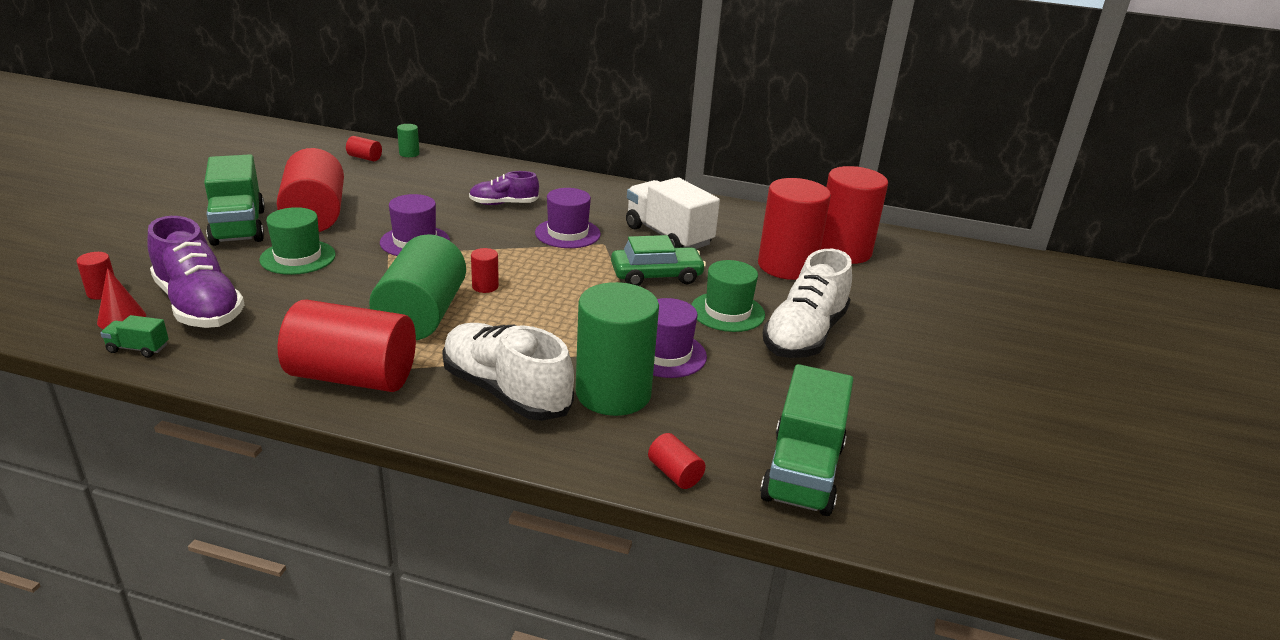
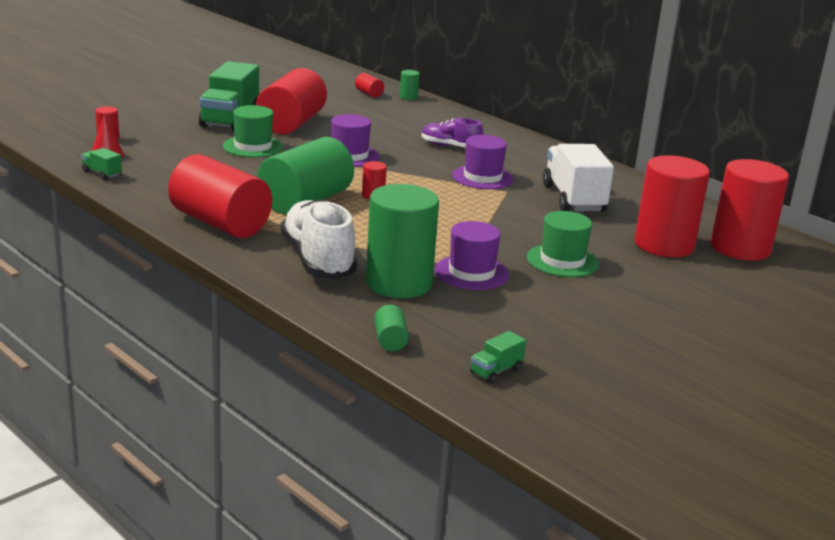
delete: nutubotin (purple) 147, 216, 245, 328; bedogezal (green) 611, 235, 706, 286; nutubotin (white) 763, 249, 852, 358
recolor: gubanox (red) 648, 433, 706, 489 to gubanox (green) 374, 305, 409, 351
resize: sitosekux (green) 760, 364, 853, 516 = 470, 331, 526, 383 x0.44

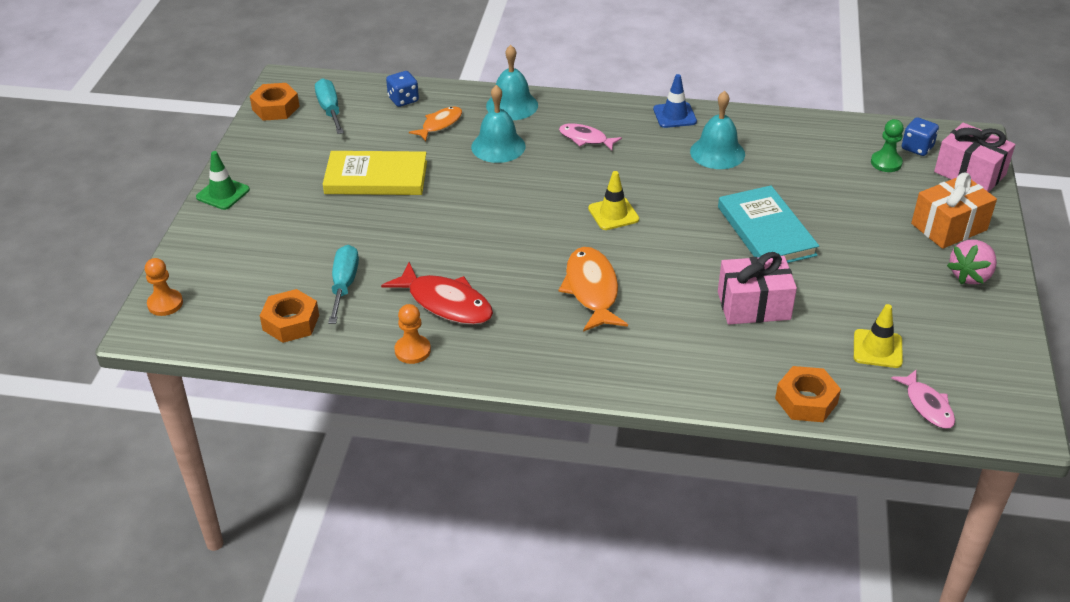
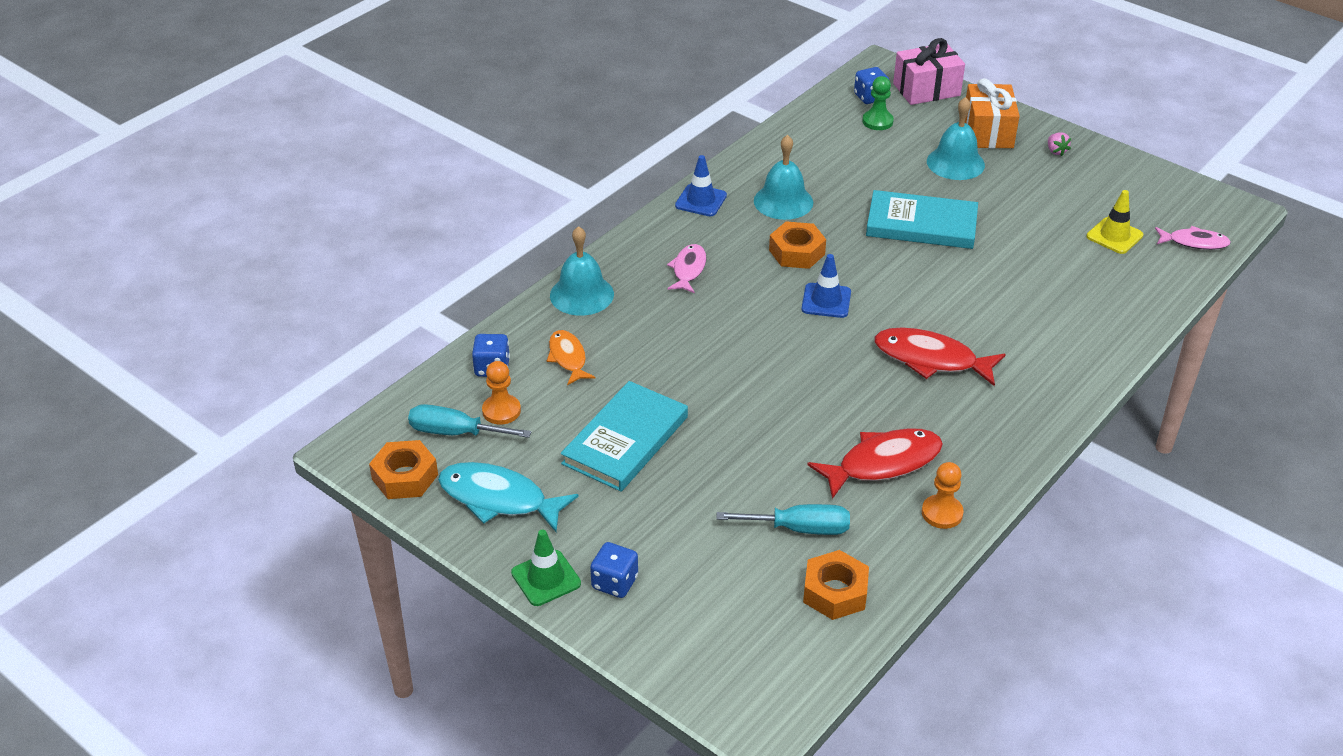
delete: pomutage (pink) 718, 252, 797, 324
insert: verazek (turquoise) 438, 462, 579, 532; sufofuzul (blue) 590, 542, 638, 598
move: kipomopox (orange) 145, 258, 183, 316 to 482, 361, 521, 425; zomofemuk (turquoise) 471, 85, 526, 163 to 927, 97, 985, 180; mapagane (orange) 775, 366, 841, 422 to 769, 221, 826, 269
recolor: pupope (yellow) 323, 151, 427, 195 to pupope (turquoise) 561, 381, 688, 492; verazek (orange) 558, 247, 628, 332 to verazek (red) 874, 327, 1006, 386; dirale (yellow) 588, 171, 639, 230 to dirale (blue) 802, 254, 851, 318
rotate: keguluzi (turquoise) 328, 245, 359, 324 = 716, 504, 850, 535 150 degrees clockwise; verazek (pink) 559, 124, 622, 151 = 667, 244, 706, 293 135 degrees clockwise
resize: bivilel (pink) 947, 240, 997, 284 = 1048, 132, 1071, 156 x0.54

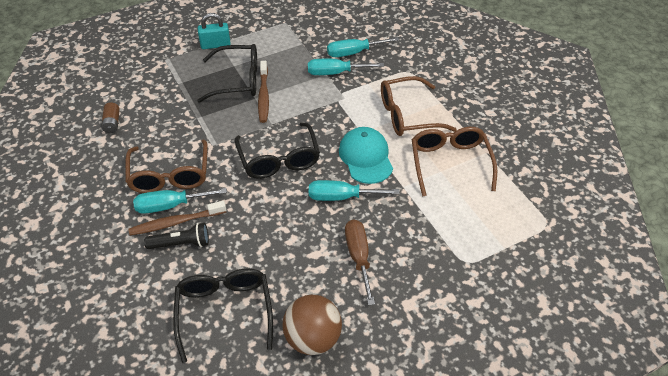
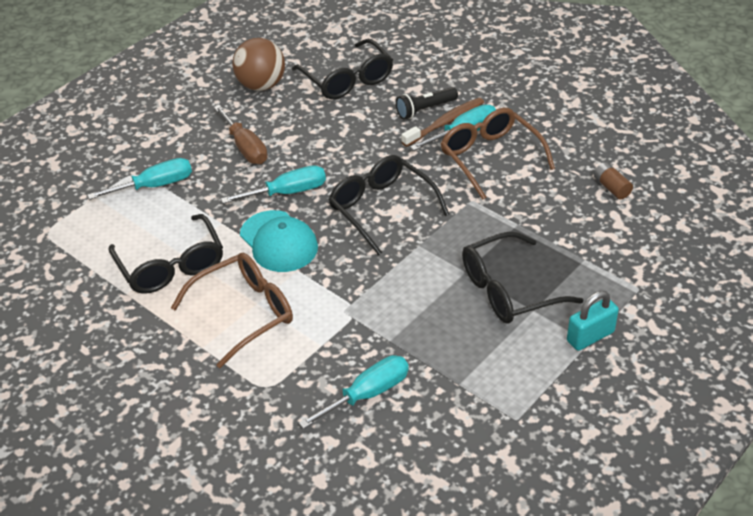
delete: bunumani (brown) 258, 61, 269, 123
move: keguluzi (turquoise) 308, 59, 384, 75 to 87, 158, 192, 200
recolor: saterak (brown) 412, 127, 497, 197 to saterak (black) 108, 214, 223, 294

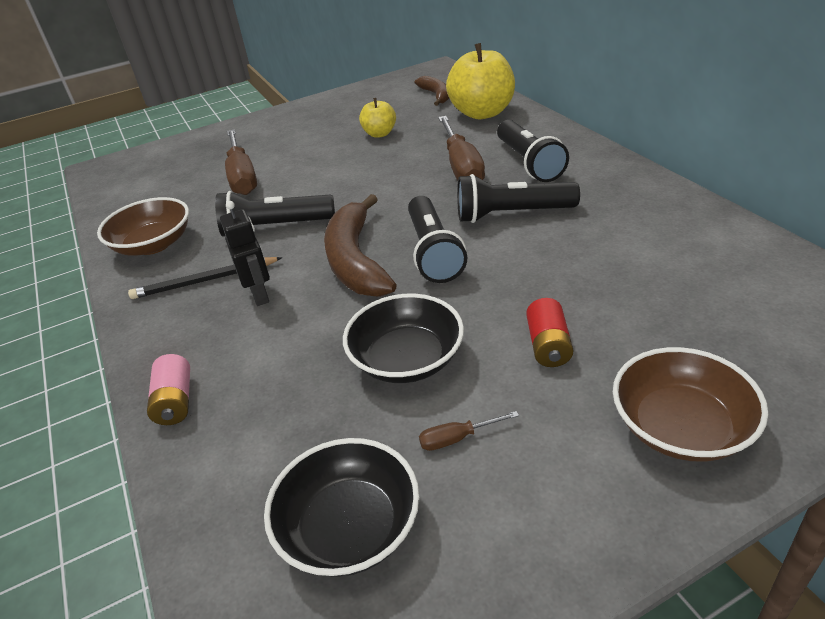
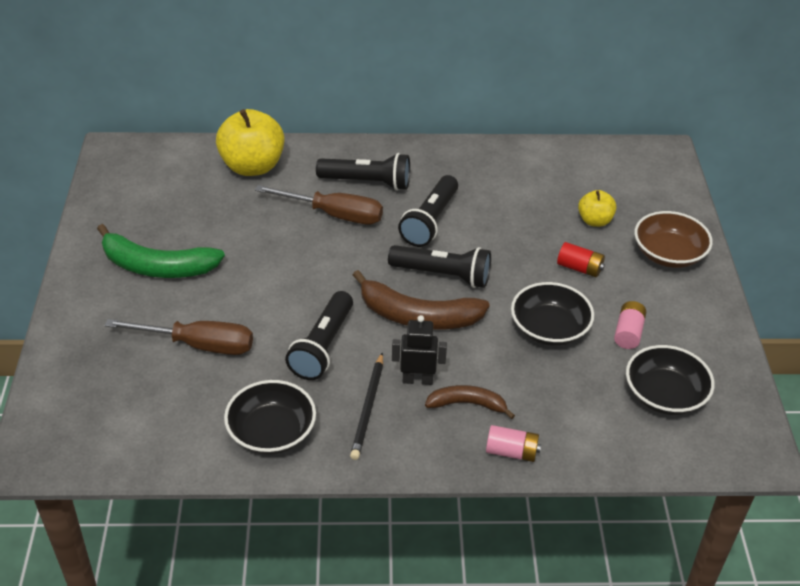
insert: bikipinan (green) 97, 224, 225, 278
move: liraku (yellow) 359, 98, 396, 138 to 578, 190, 616, 227; bikipinan (brown) 415, 76, 449, 106 to 425, 385, 515, 419
replace: keguluzi (brown) 419, 411, 519, 451 to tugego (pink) 614, 301, 646, 349
recolor: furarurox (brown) 97, 197, 189, 255 to furarurox (black) 224, 380, 316, 455

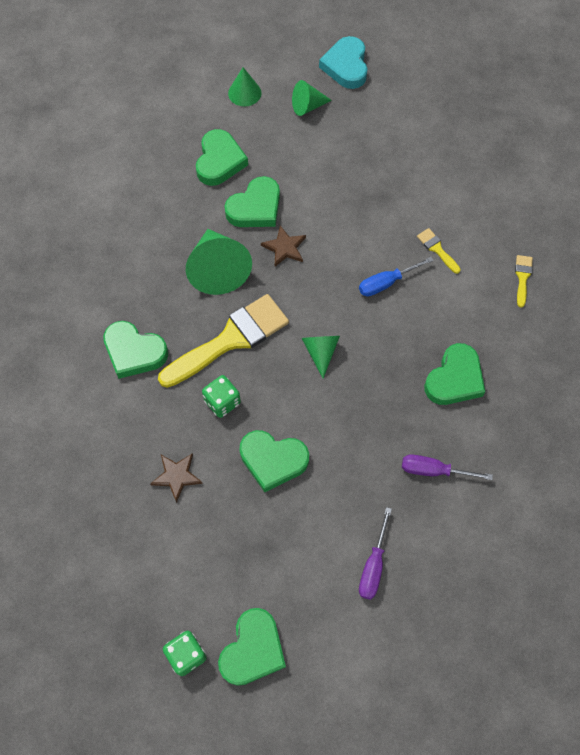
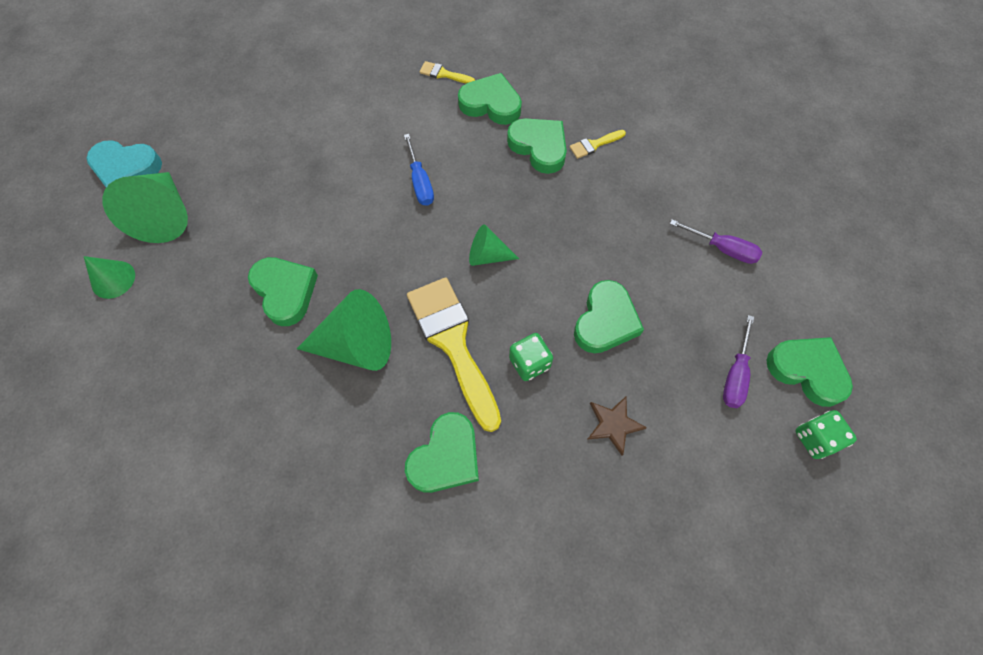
delete: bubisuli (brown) 261, 225, 306, 267
move: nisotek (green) 196, 129, 248, 186 to 458, 73, 522, 125; keguluzi (purple) 402, 455, 493, 480 to 723, 315, 754, 408; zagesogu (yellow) 417, 228, 461, 274 to 569, 130, 626, 159
resize: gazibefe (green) 292, 80, 332, 116 = 102, 172, 188, 243 x1.77

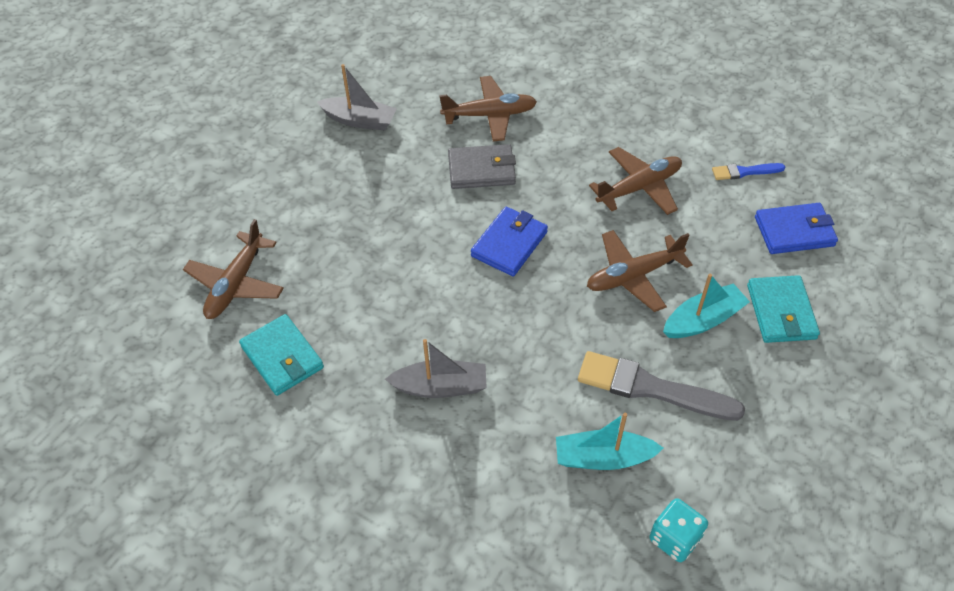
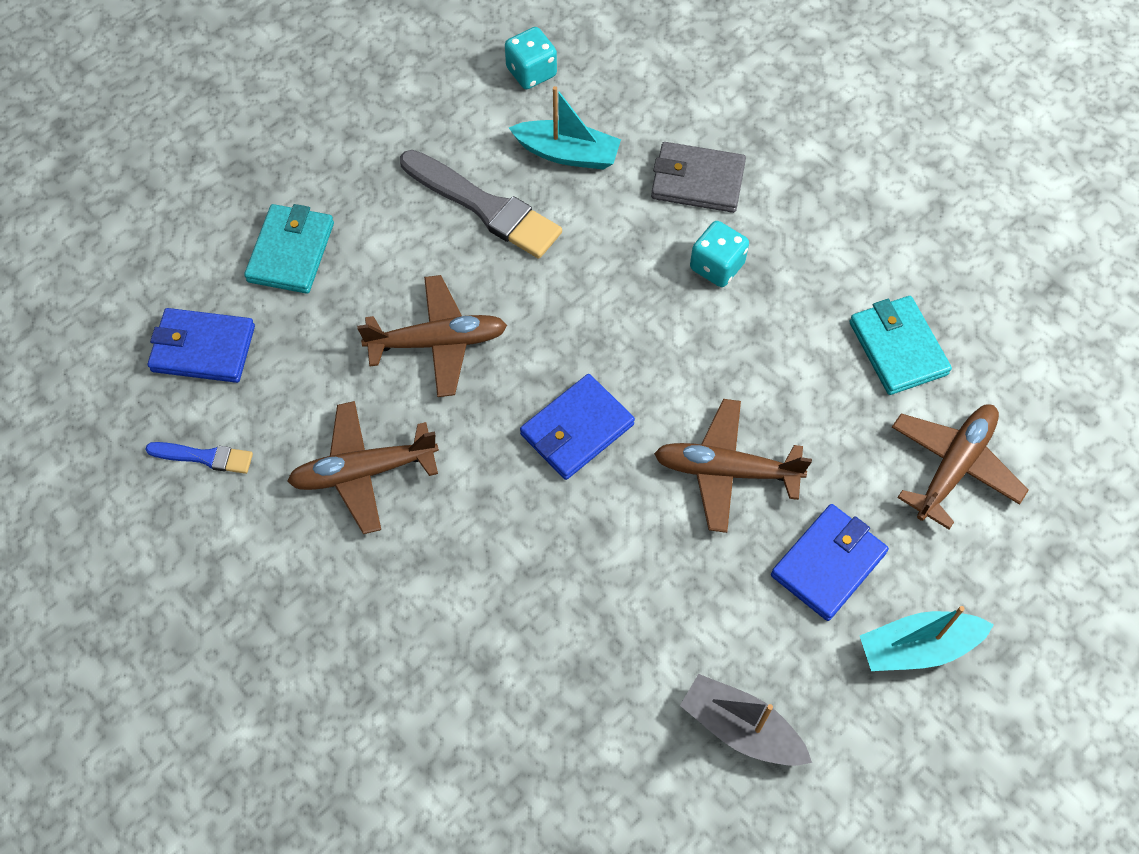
insert: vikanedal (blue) 771, 504, 889, 621
move: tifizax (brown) 439, 76, 537, 141 to 654, 399, 812, 533; vikanedal (grey) 448, 144, 516, 189 to 651, 142, 746, 213; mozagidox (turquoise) 663, 274, 750, 338 to 860, 606, 994, 671
replace: mozagidox (grey) 385, 339, 487, 398 to sufofuzul (turquoise) 690, 221, 749, 287

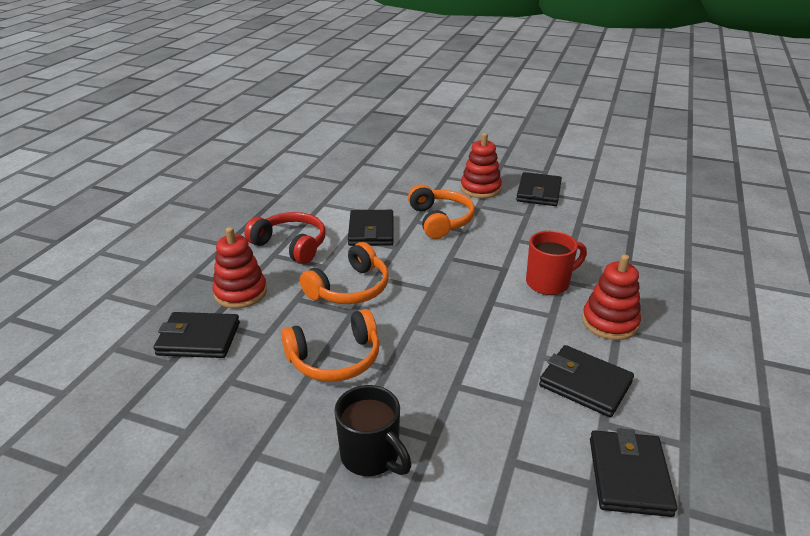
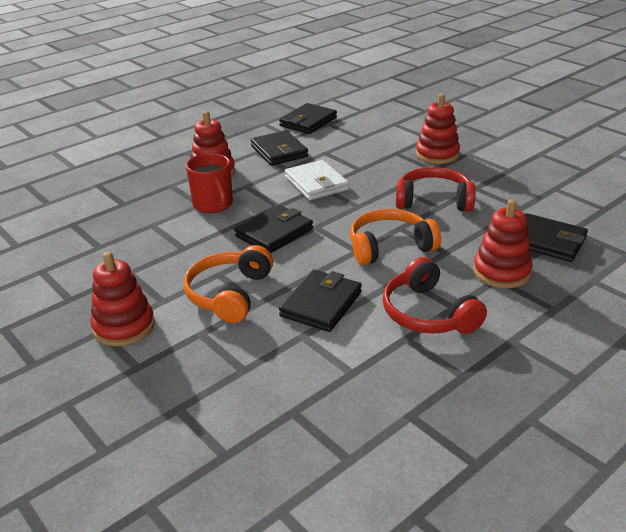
insert: vikanedal (white) 285, 160, 349, 200
move: vikanedal (black) 516, 172, 562, 206 to 235, 205, 313, 253
replace: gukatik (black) 334, 385, 412, 476 to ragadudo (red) 416, 94, 460, 164
recolor: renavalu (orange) 281, 309, 380, 382 to renavalu (red) 396, 167, 476, 212
rotate: gukatik (red) 526, 231, 587, 295 = 186, 153, 233, 213 120 degrees counterclockwise

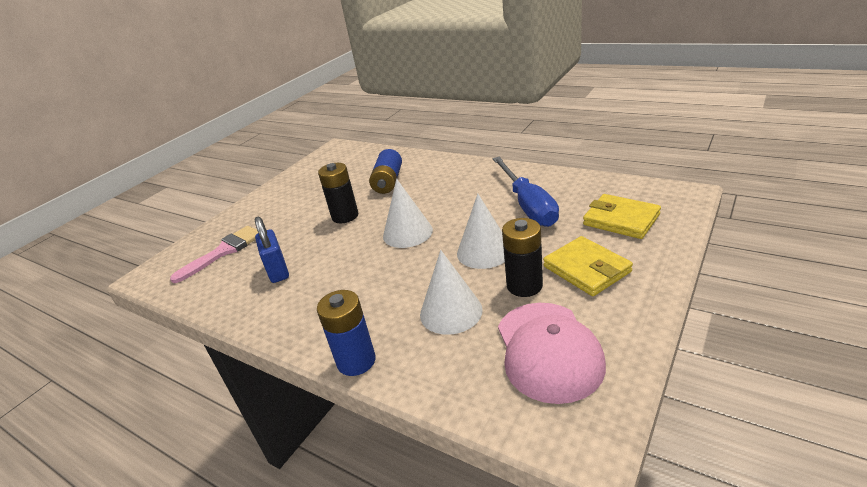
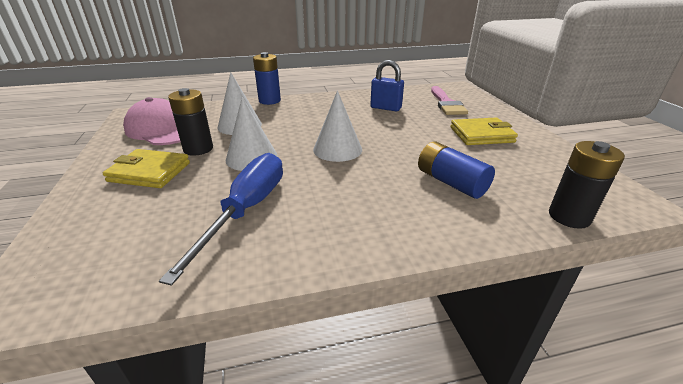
move: tugego (black) 318, 163, 358, 223 to 549, 141, 625, 229; vikanedal (yellow) 583, 194, 661, 239 to 451, 118, 518, 145
rotate: keguluzi (blue) 492, 157, 559, 227 = 159, 153, 283, 286 75 degrees clockwise

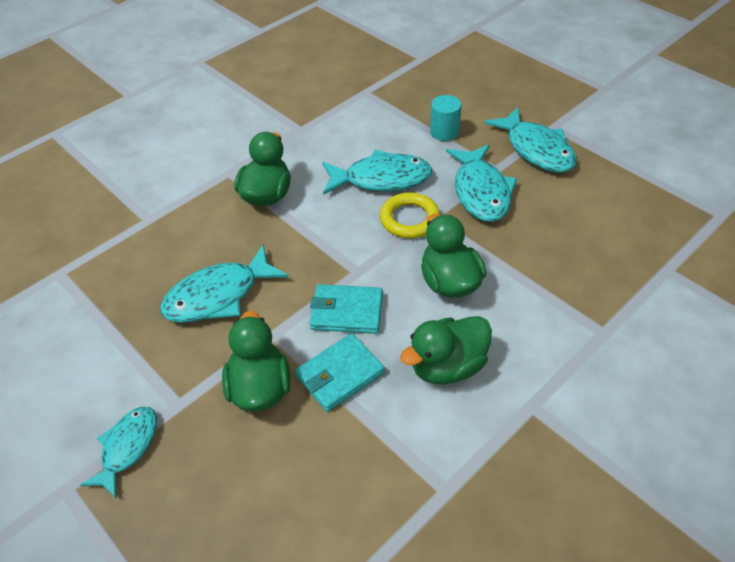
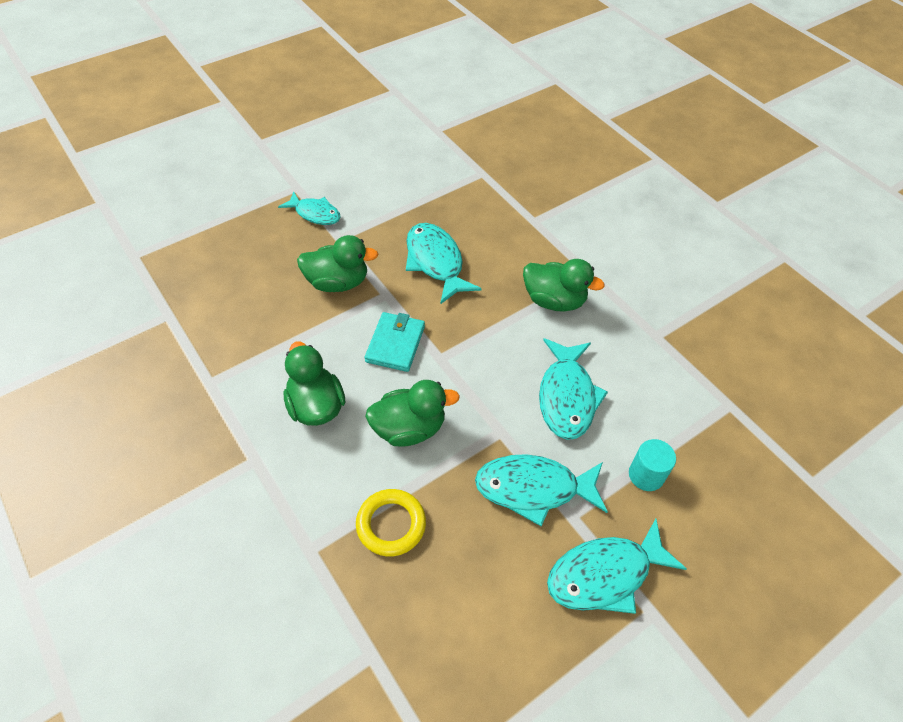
delete: vikanedal (turquoise) 295, 333, 385, 412
move: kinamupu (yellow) 380, 193, 440, 238 to 356, 489, 426, 557

